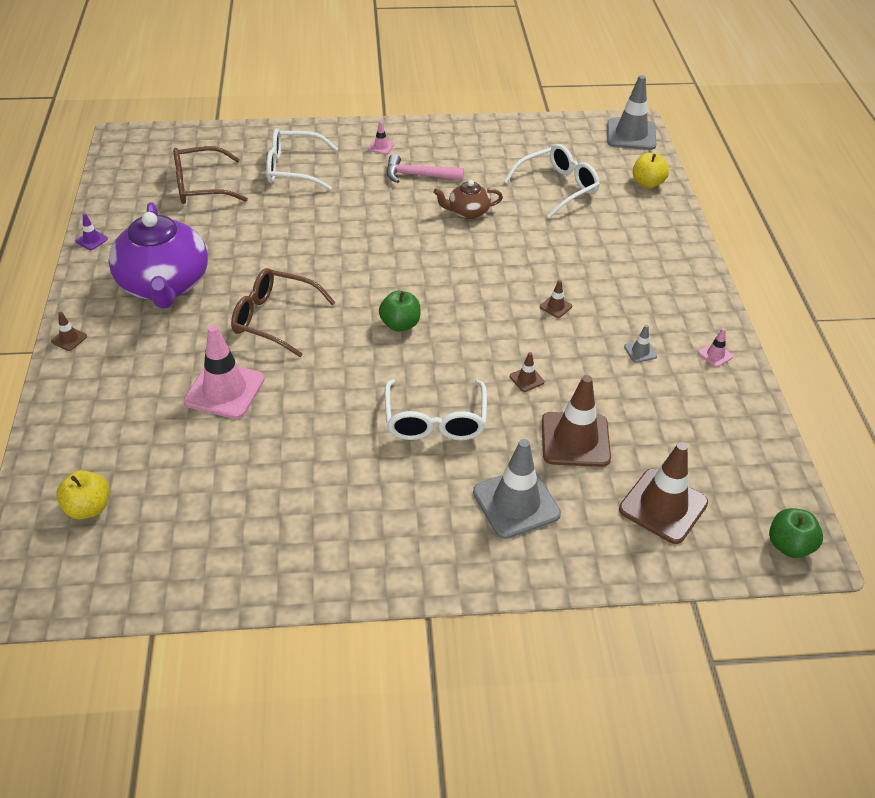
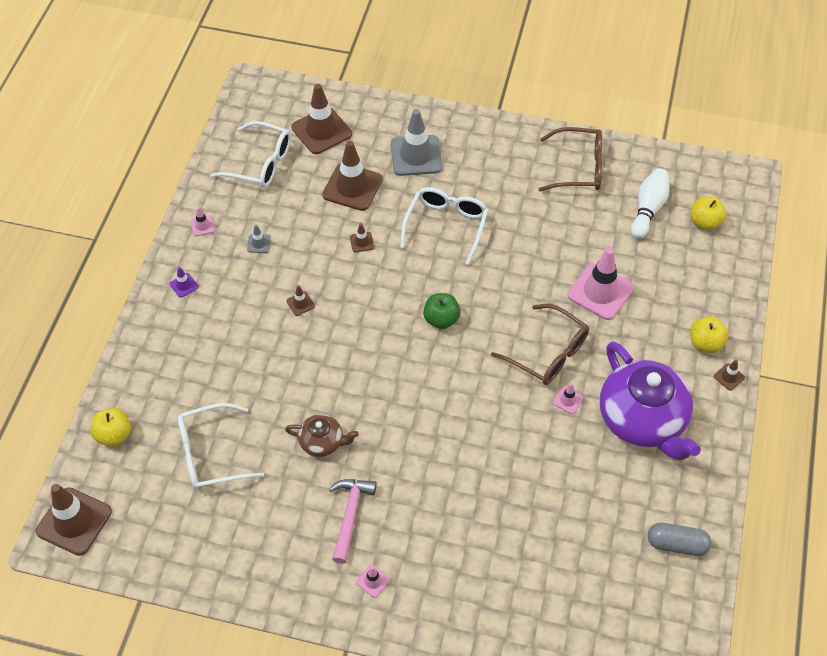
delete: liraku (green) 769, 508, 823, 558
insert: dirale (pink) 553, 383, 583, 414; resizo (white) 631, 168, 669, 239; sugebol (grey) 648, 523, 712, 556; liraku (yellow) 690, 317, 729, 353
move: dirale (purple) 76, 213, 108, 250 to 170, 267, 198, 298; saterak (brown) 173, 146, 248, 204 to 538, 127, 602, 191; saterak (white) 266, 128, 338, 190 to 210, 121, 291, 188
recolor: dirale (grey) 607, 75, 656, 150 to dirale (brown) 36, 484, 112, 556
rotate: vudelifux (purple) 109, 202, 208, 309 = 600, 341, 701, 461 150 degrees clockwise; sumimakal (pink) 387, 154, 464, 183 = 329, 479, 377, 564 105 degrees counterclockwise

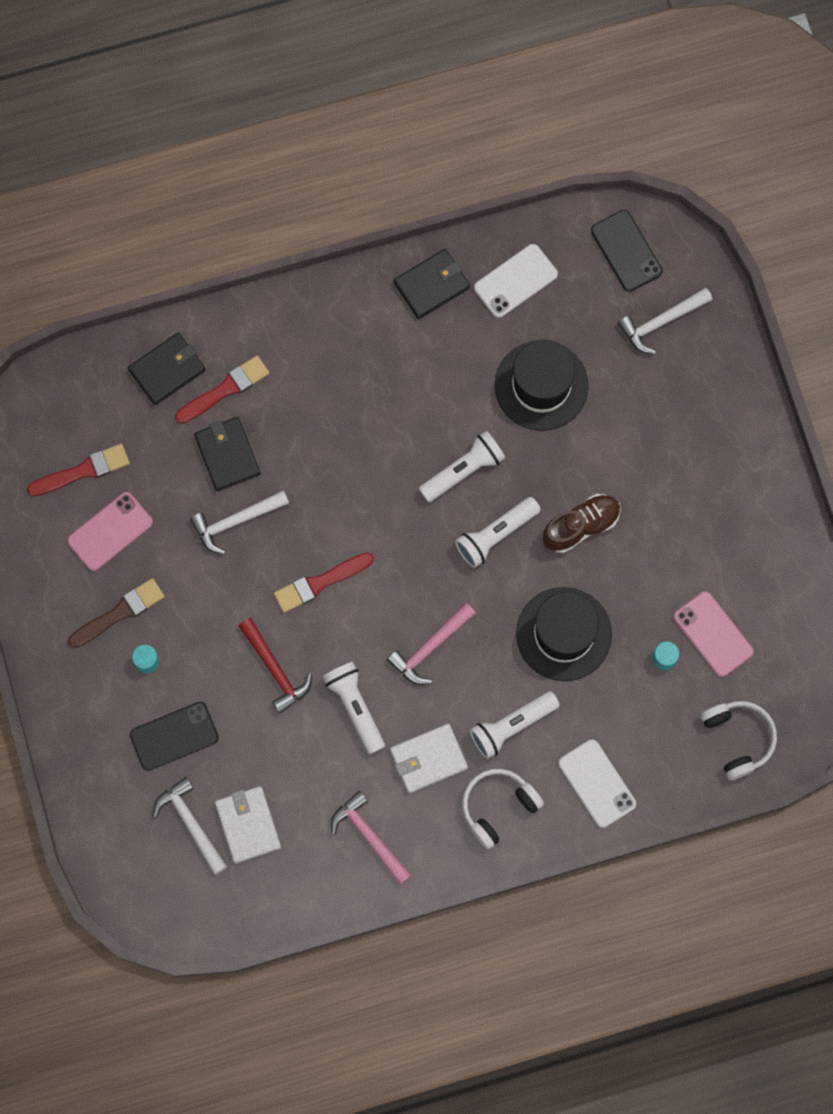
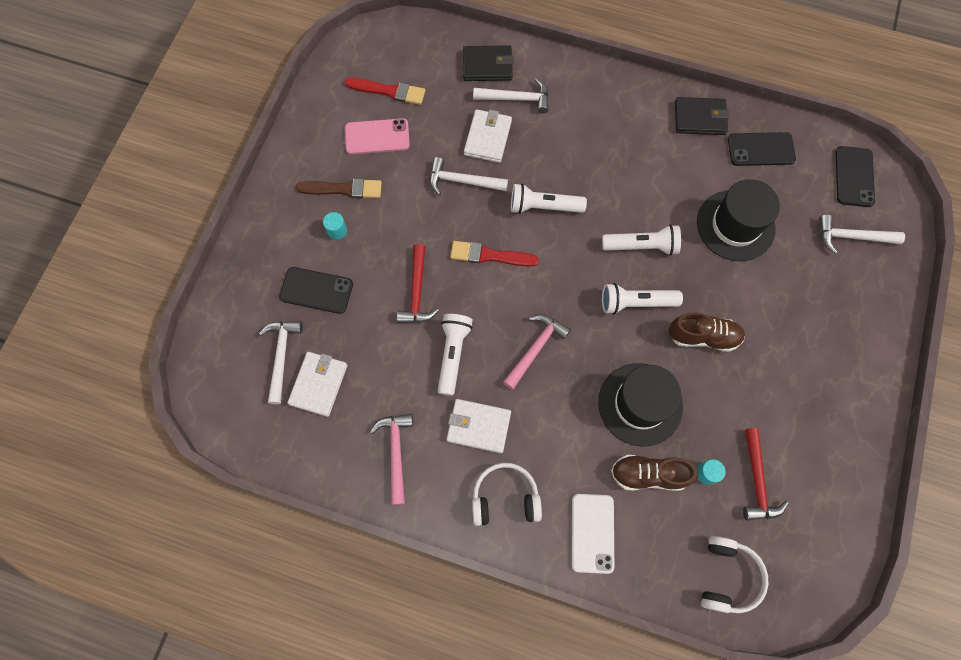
insert: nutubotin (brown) 611, 455, 698, 491
move: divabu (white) 470, 691, 560, 759 to 511, 183, 587, 214
replace: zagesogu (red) 175, 356, 269, 424 to sumimakal (white) 473, 78, 549, 114; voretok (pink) 674, 591, 754, 677 to sumimakal (red) 743, 428, 789, 521
recolor: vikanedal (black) 194, 417, 260, 491 to vikanedal (white) 464, 109, 512, 163; voretok (white) 474, 244, 558, 318 to voretok (black) 728, 132, 796, 166
rotate: sumimakal (pink) 387, 603, 476, 685 = 503, 314, 571, 390 135 degrees clockwise

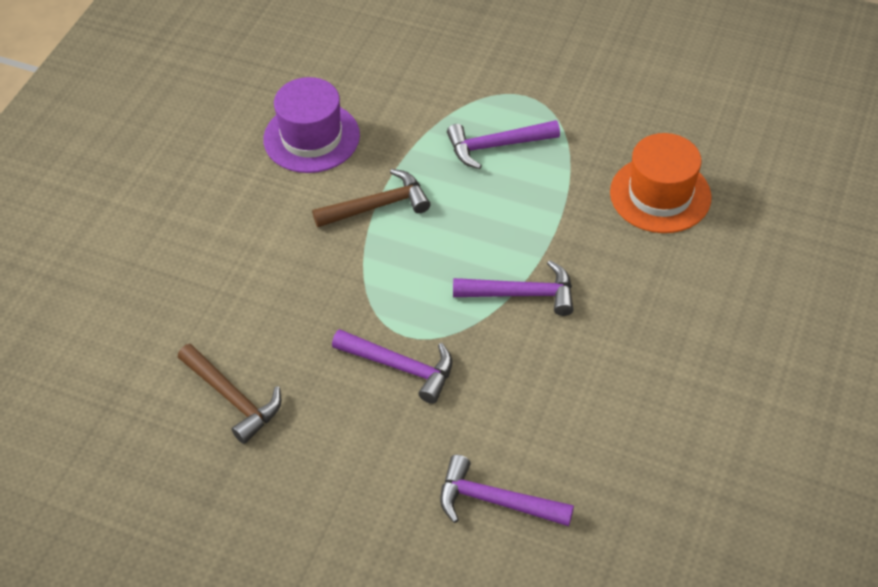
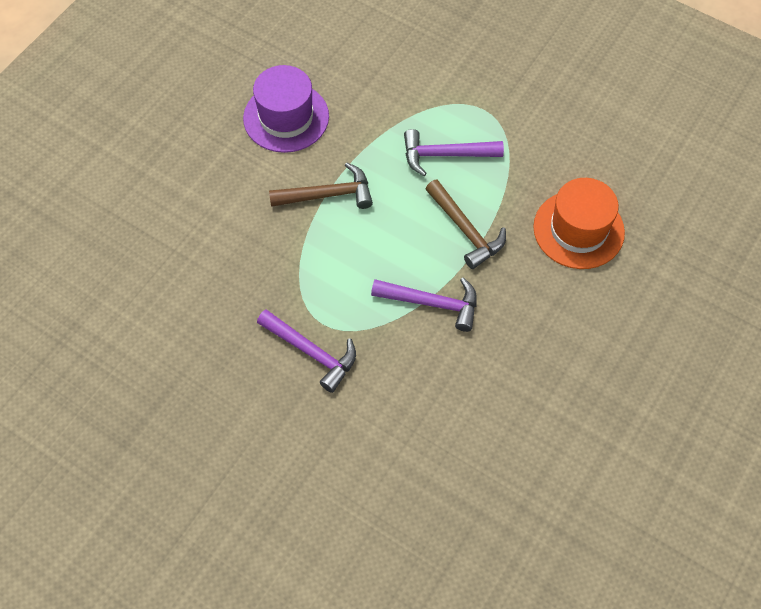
delete: sumimakal (purple) 440, 455, 574, 526
move: sumimakal (brown) 178, 344, 281, 444 to 426, 180, 506, 269

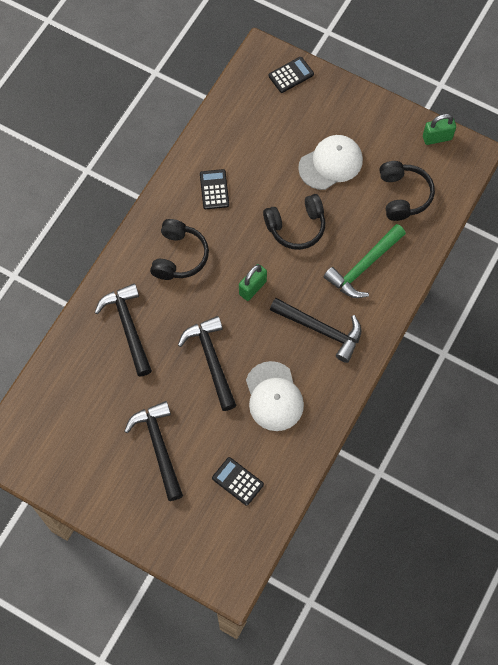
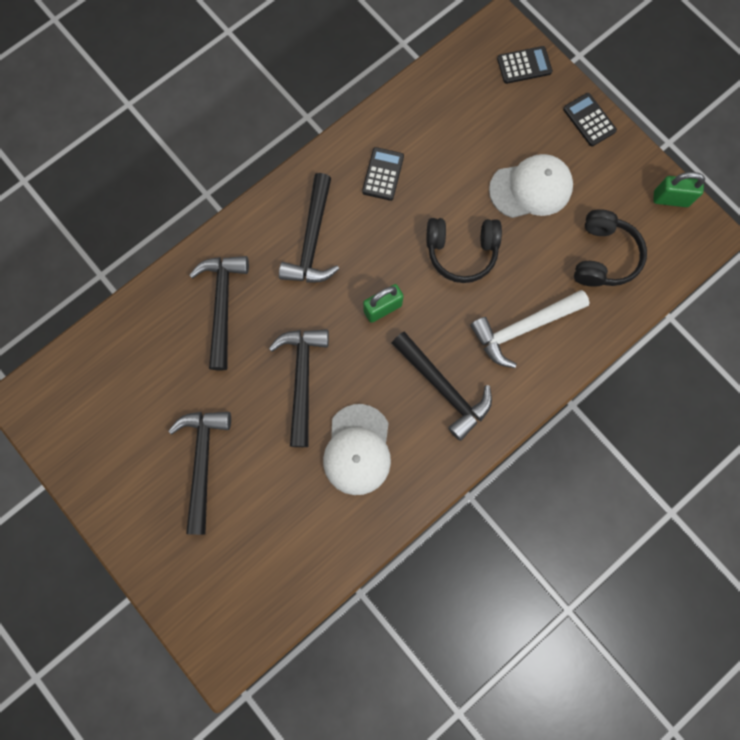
move: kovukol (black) 212, 457, 264, 506 to 563, 93, 617, 147
replace: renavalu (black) 150, 219, 209, 280 to sumimakal (black) 279, 173, 339, 283
recolor: sumimakal (green) 324, 224, 406, 298 to sumimakal (white) 470, 290, 589, 368

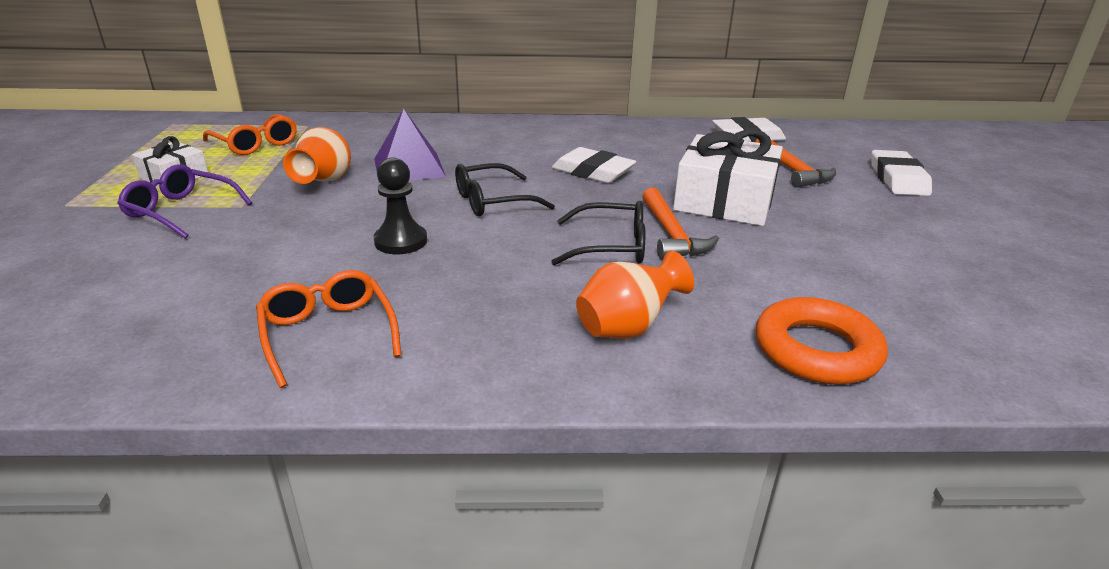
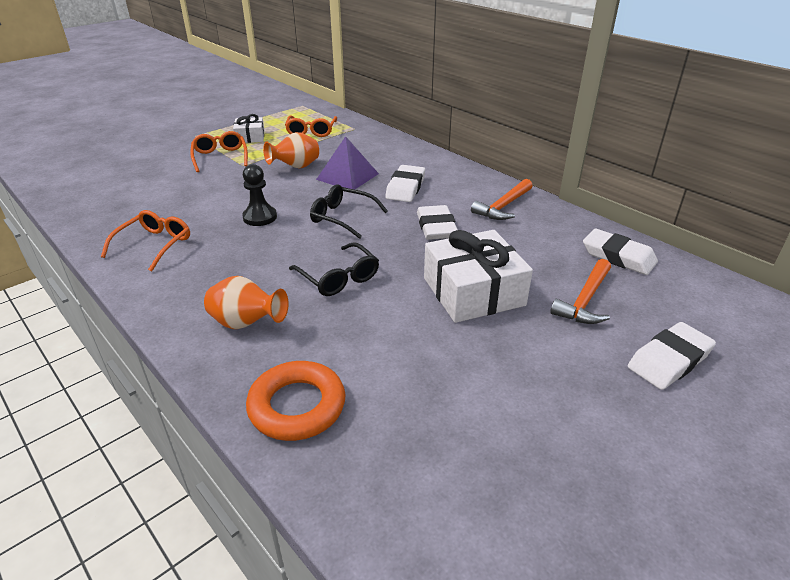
insert: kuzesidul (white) 385, 165, 425, 202
move: sumimakal (orange) 642, 187, 719, 259 to 471, 179, 533, 220
recolor: saterak (purple) 117, 164, 252, 239 to saterak (orange) 190, 131, 248, 172

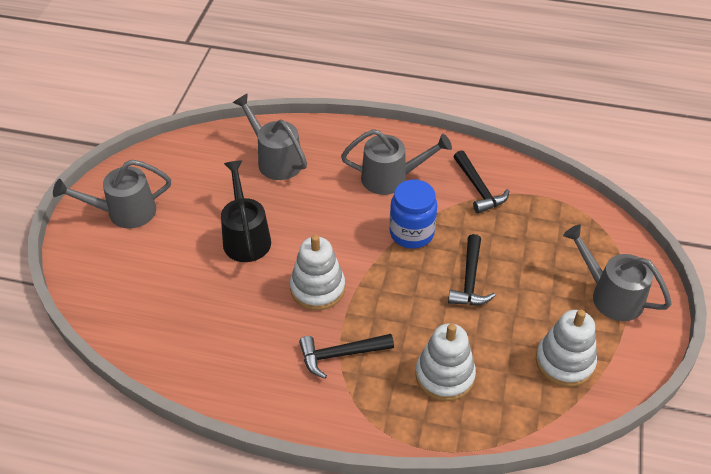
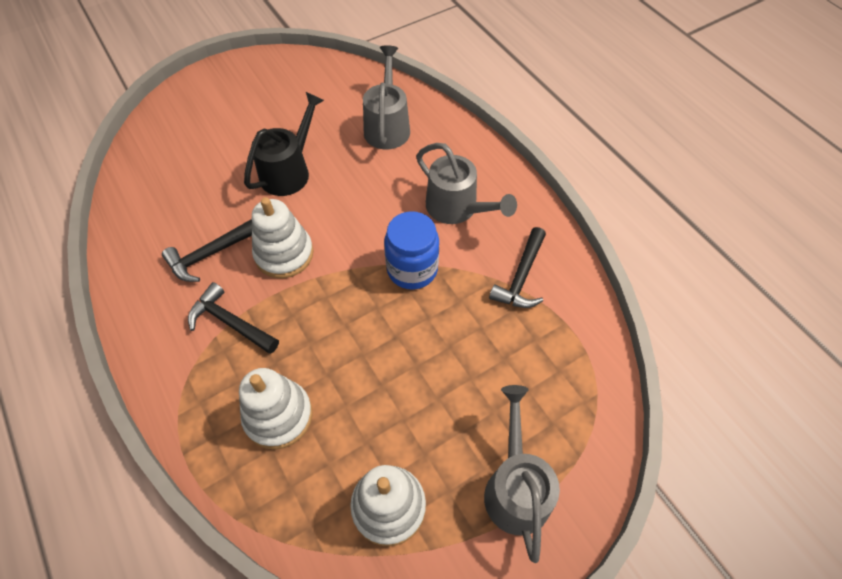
delete: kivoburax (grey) 53, 160, 171, 228
move: sumimakal (black) 448, 234, 496, 305 to 162, 219, 252, 282

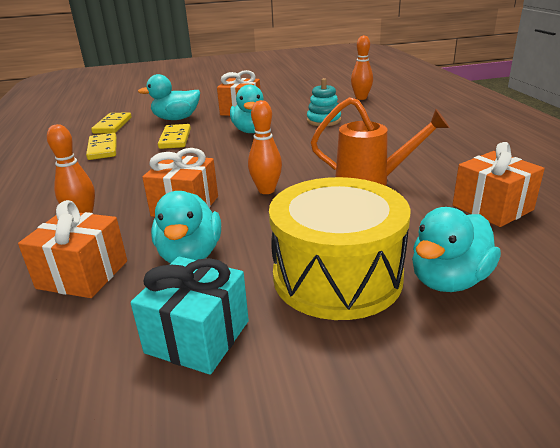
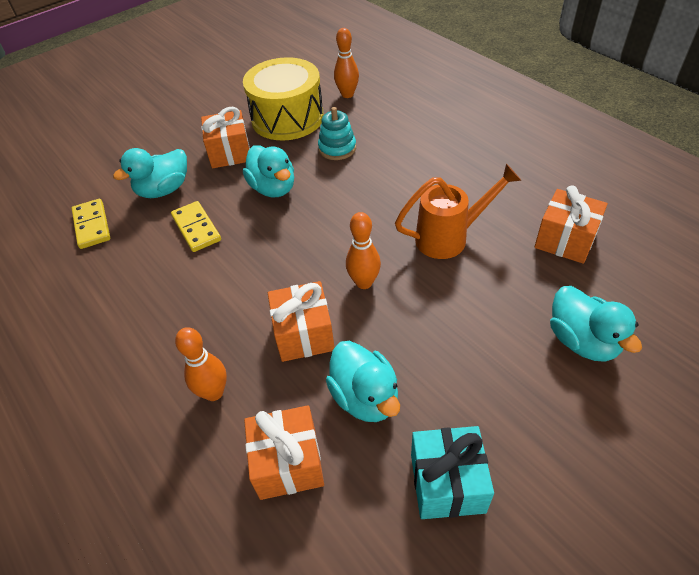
delete: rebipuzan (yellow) 86, 133, 117, 160
move: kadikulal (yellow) 269, 177, 411, 320 to 243, 57, 324, 140
rotate: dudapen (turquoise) 412, 207, 501, 292 = 550, 286, 642, 362 45 degrees counterclockwise

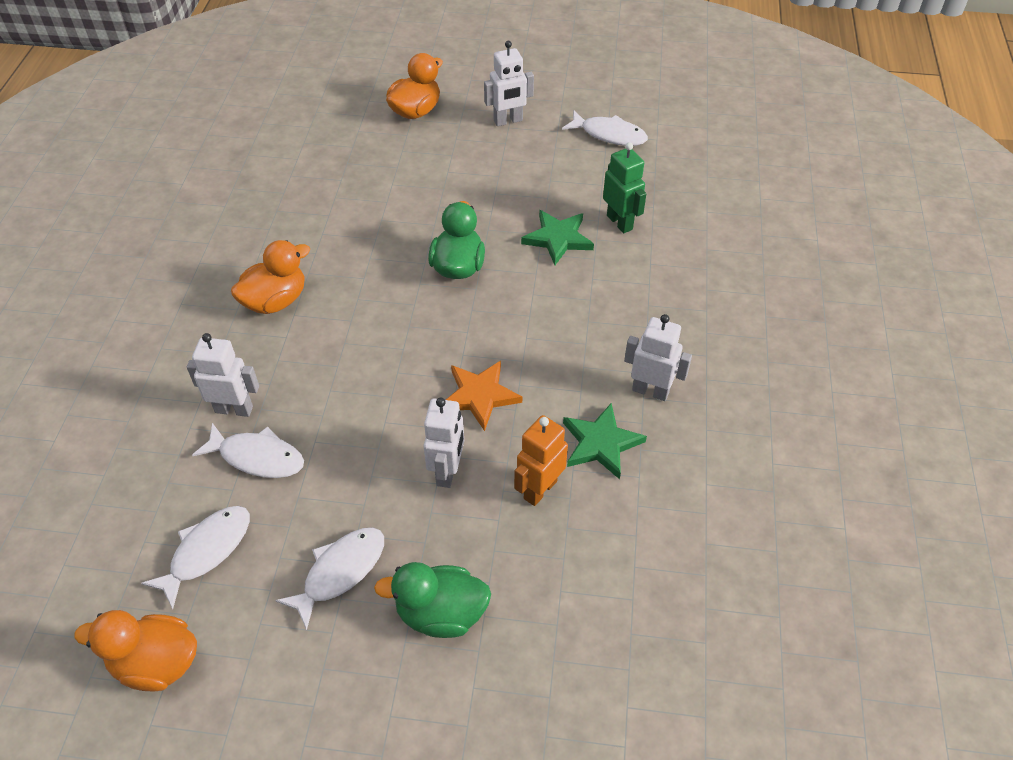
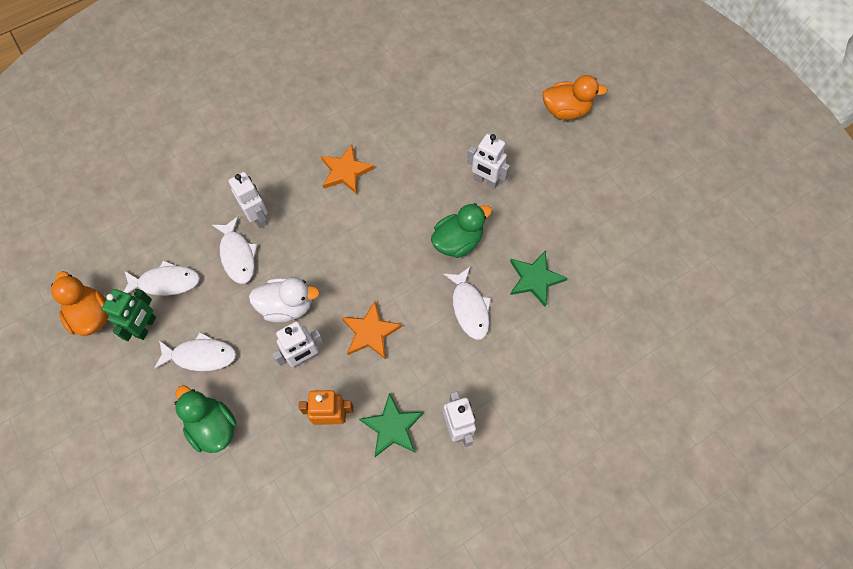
insert: dudapen (white) 249, 277, 320, 323
move: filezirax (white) 484, 41, 534, 126 to 467, 134, 510, 189; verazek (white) 562, 110, 648, 146 to 444, 267, 491, 340; filezirax (green) 603, 142, 646, 233 to 102, 289, 156, 341
replace: dudapen (orange) 231, 240, 310, 314 to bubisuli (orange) 321, 145, 375, 194

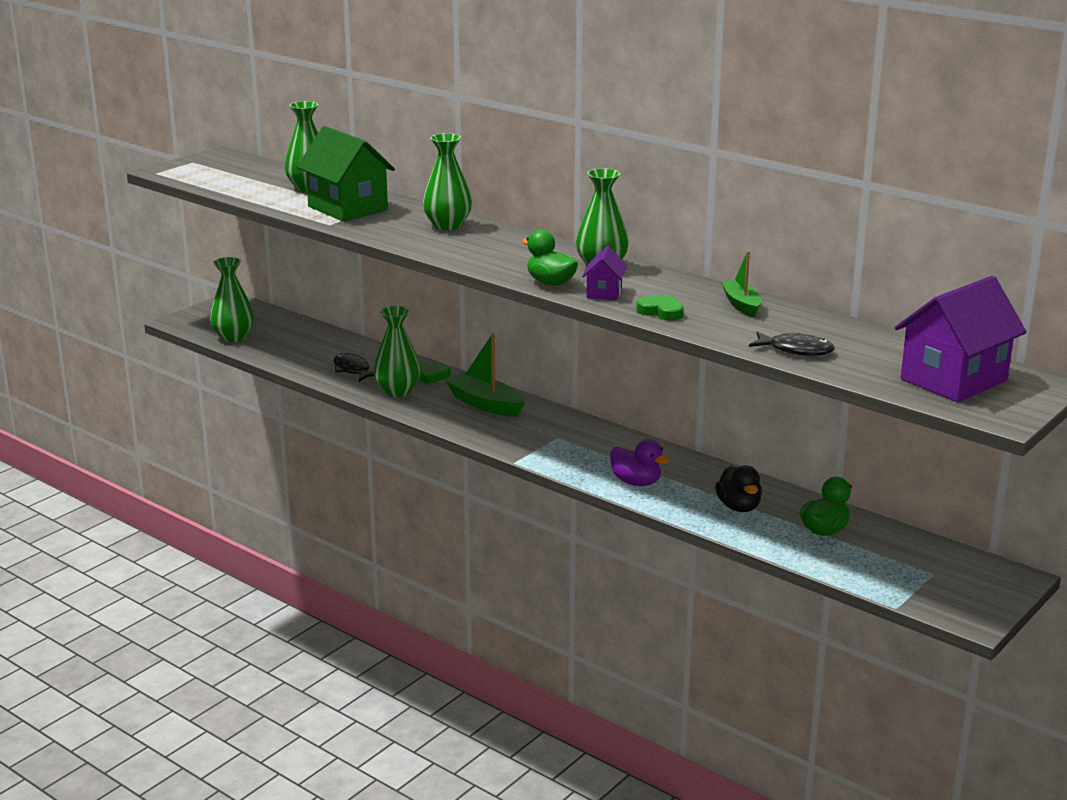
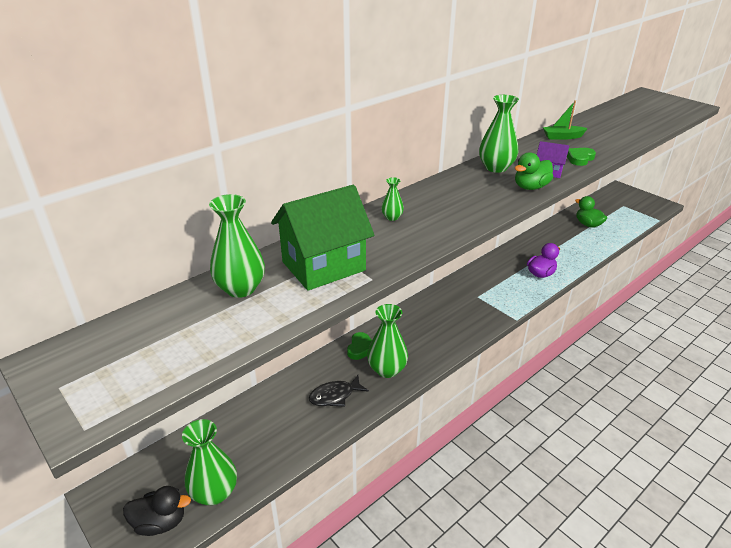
delete: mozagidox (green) 445, 333, 525, 417; verazek (black) 749, 331, 835, 356; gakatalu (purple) 894, 276, 1027, 402
move: dudapen (black) 715, 465, 762, 512 to 123, 486, 191, 536
resize: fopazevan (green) 423, 133, 472, 230 = 381, 177, 404, 221 x0.50

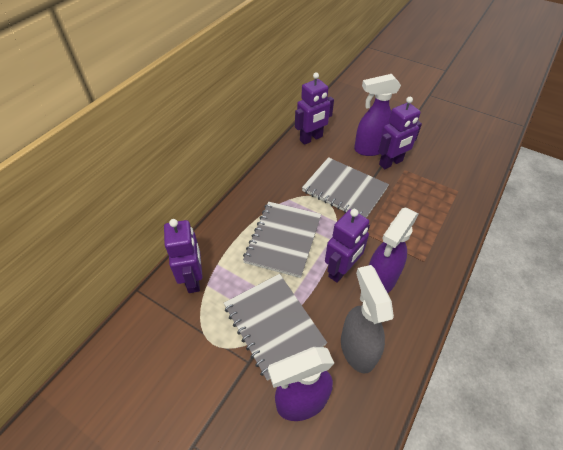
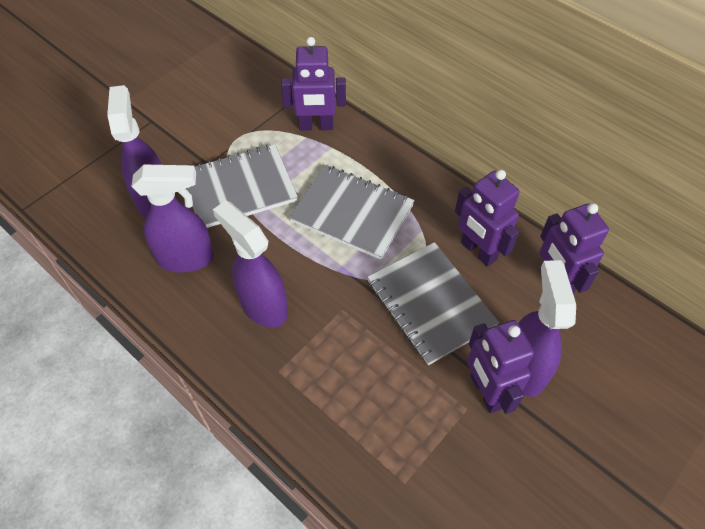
move: filezirax (purple) 325, 209, 370, 283 to 455, 170, 519, 267
recolor: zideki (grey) 341, 265, 394, 373 to zideki (purple) 132, 164, 214, 272
rotate: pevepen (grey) 302, 157, 389, 218 = 367, 242, 499, 365 75 degrees counterclockwise

